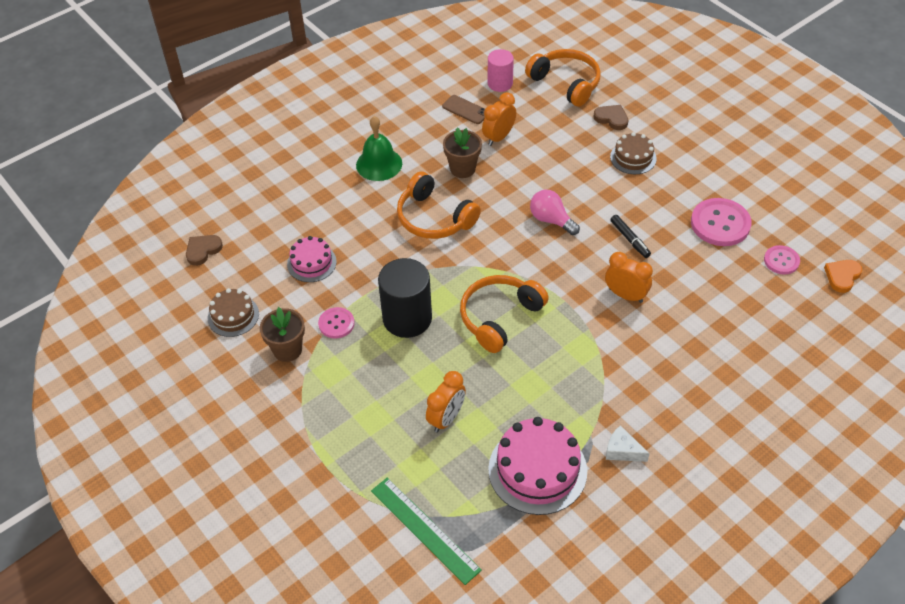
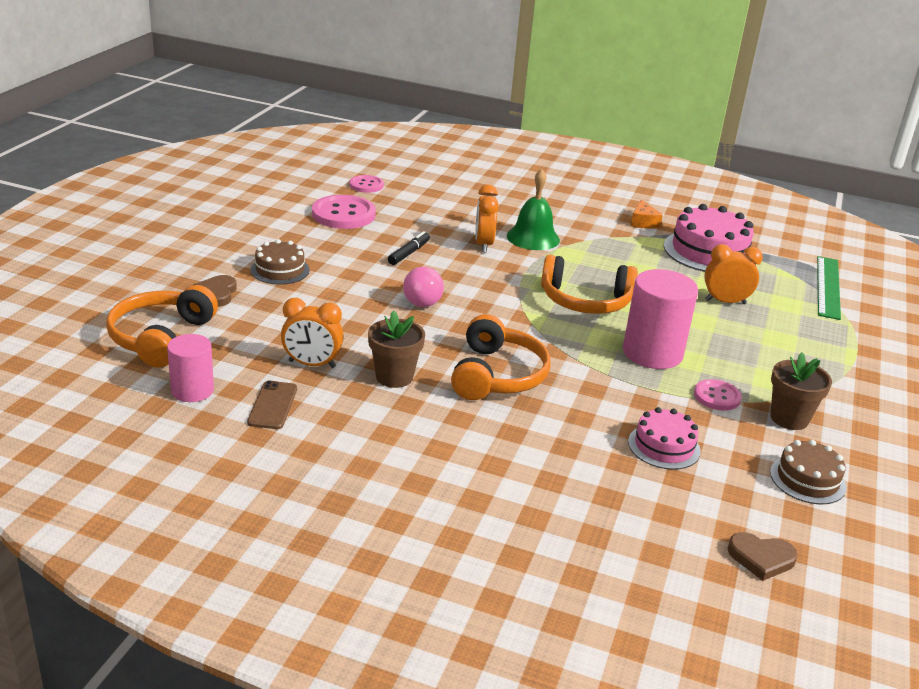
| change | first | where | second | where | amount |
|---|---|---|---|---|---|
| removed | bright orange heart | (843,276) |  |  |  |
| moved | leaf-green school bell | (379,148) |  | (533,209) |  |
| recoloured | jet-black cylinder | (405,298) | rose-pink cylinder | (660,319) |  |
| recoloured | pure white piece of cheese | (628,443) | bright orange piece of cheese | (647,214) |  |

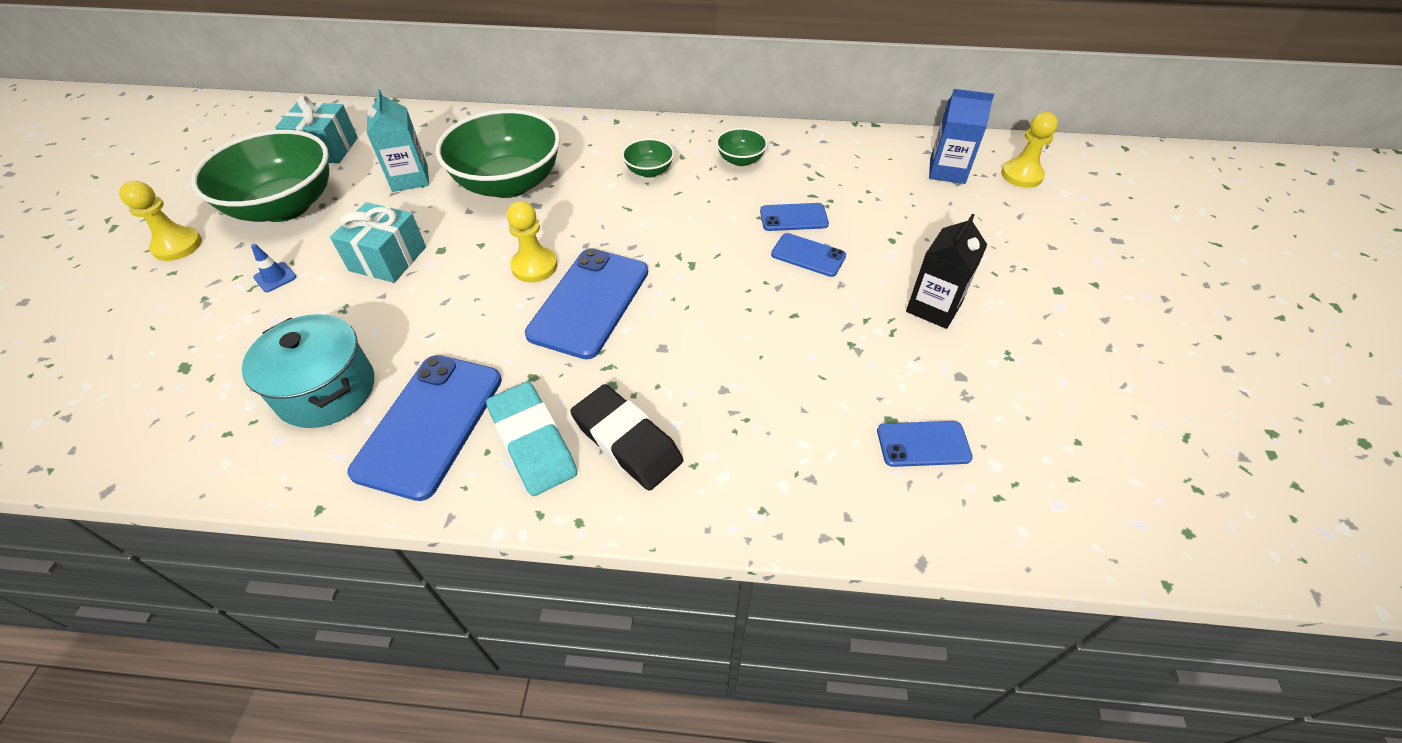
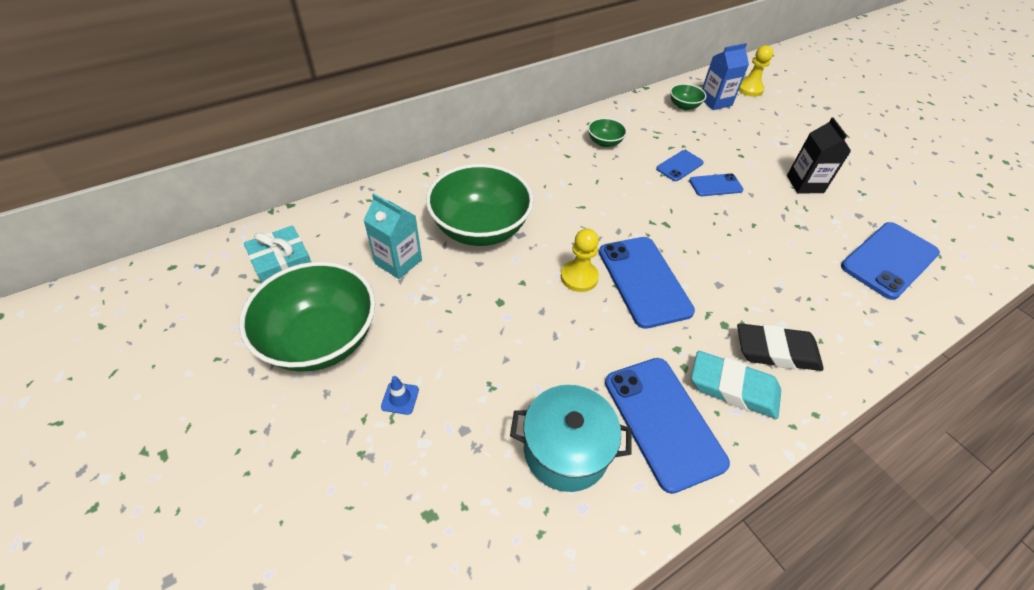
| change | first | where | second | where | amount |
|---|---|---|---|---|---|
| removed | yellow pawn | (160,221) |  |  |  |
| removed | teal present | (378,242) |  |  |  |
| moved | leaf-green bowl | (648,158) |  | (688,97) |  |
| resized | blue smartphone | (925,444) |  | (890,261) | x1.87 |

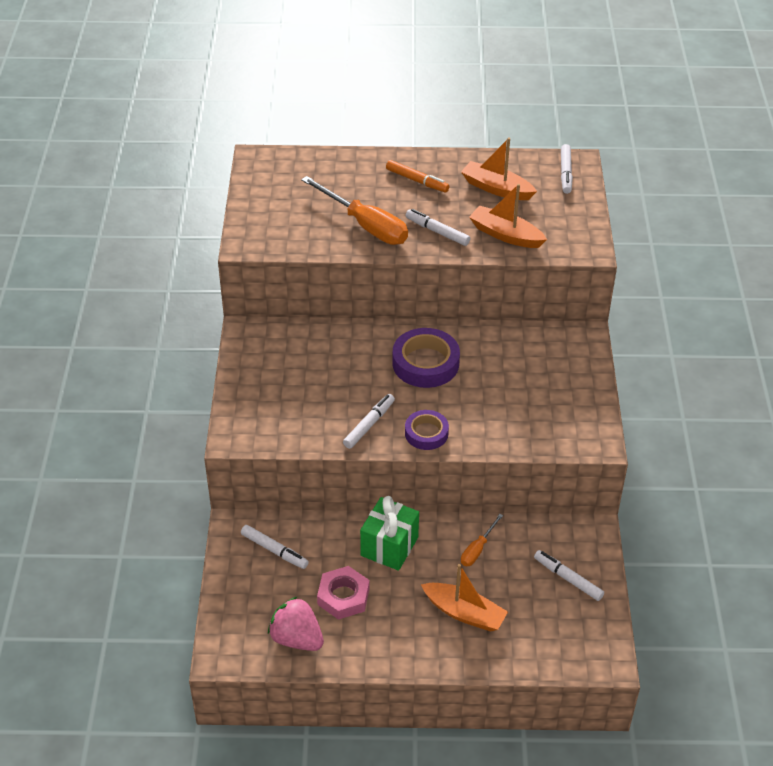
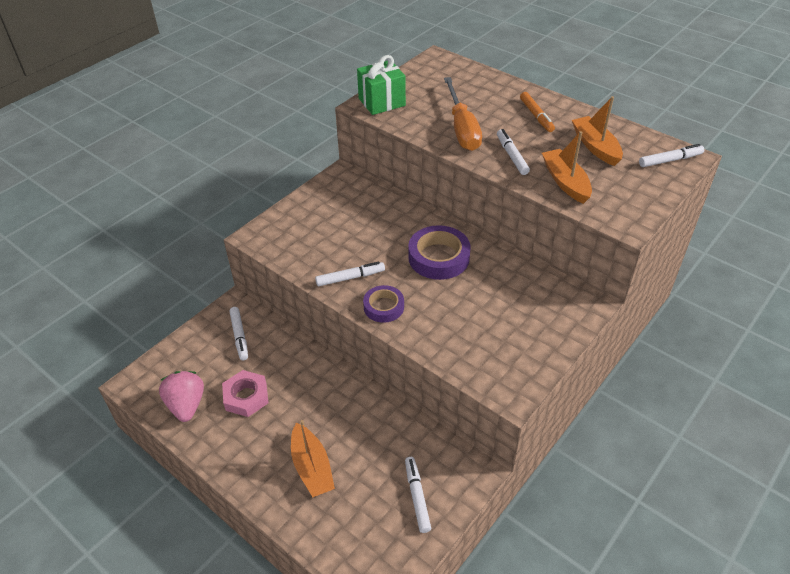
| change | first | where | second | where | amount |
|---|---|---|---|---|---|
| removed | bright orange screwdriver | (482,540) |  |  |  |
| moved | leaf-green present | (389,533) |  | (381,85) |  |
| turned | pure white marker | (567,169) |  | (671,155) | 150 degrees counterclockwise |

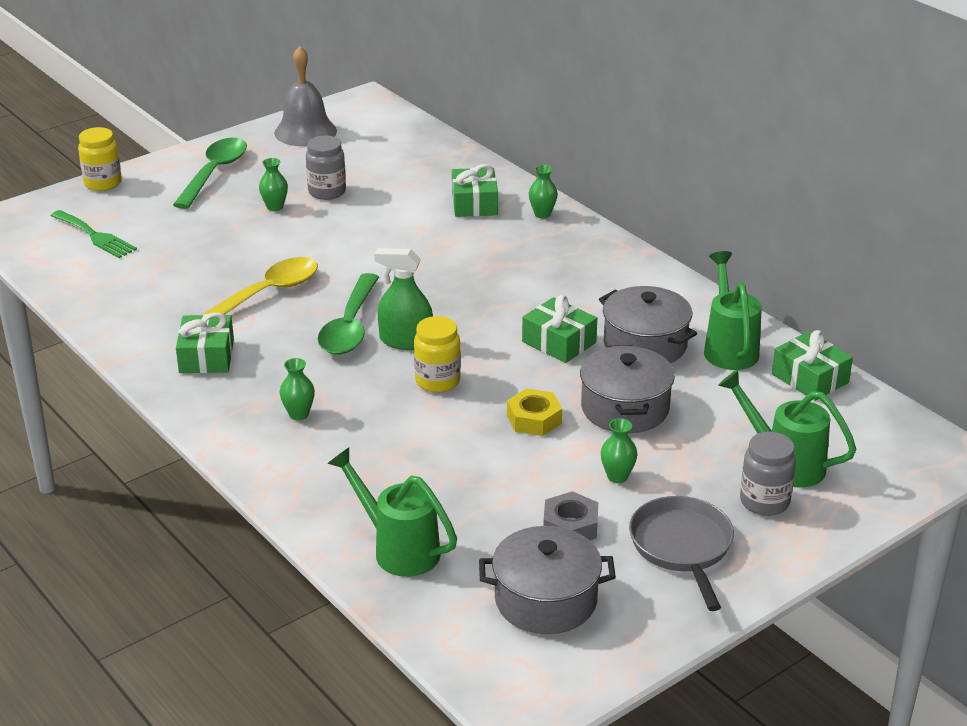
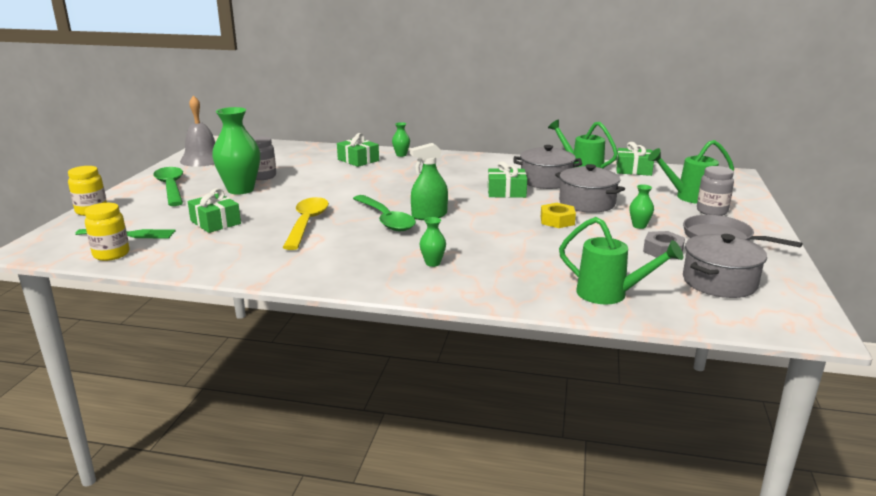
| change | first | where | second | where | amount |
|---|---|---|---|---|---|
| moved | leaf-green present | (205,342) |  | (214,210) |  |
| moved | yellow jar | (437,354) |  | (107,232) |  |
| turned | leaf-green watering can | (392,512) |  | (621,260) | 150 degrees counterclockwise |
| resized | leaf-green tall vase | (273,184) |  | (236,151) | x2.19 |

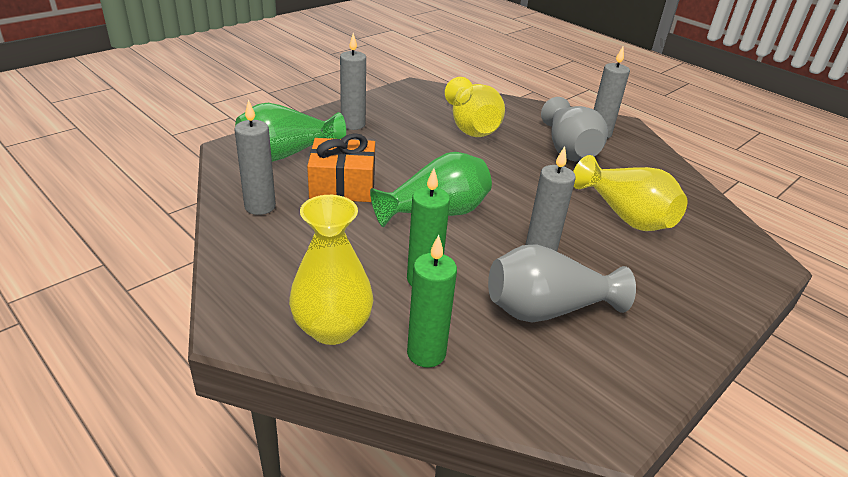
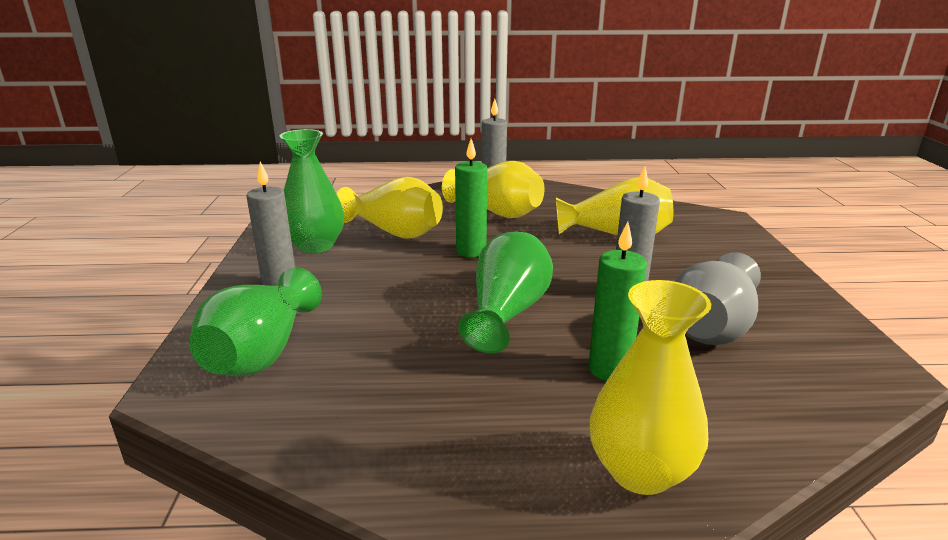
| change | first | where | second | where | amount |
|---|---|---|---|---|---|
| removed | gray wax candle | (255,157) |  |  |  |
| removed | bright orange present | (341,167) |  |  |  |
| added |  |  | leaf-green tall vase | (312,191) |  |
| moved | leaf-green wax candle | (432,301) |  | (471,198) |  |
| recoloured | gray tall vase | (574,129) | yellow tall vase | (493,189) |  |

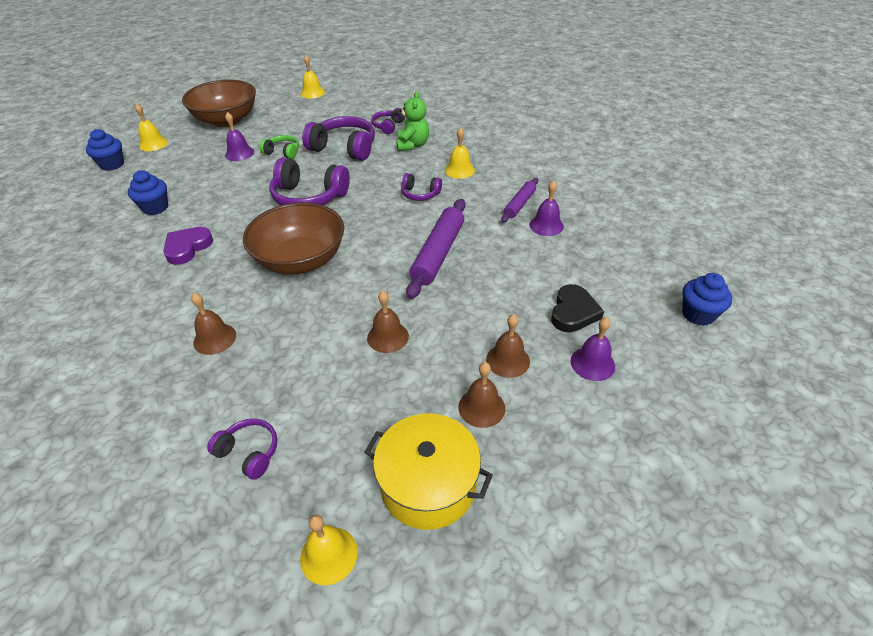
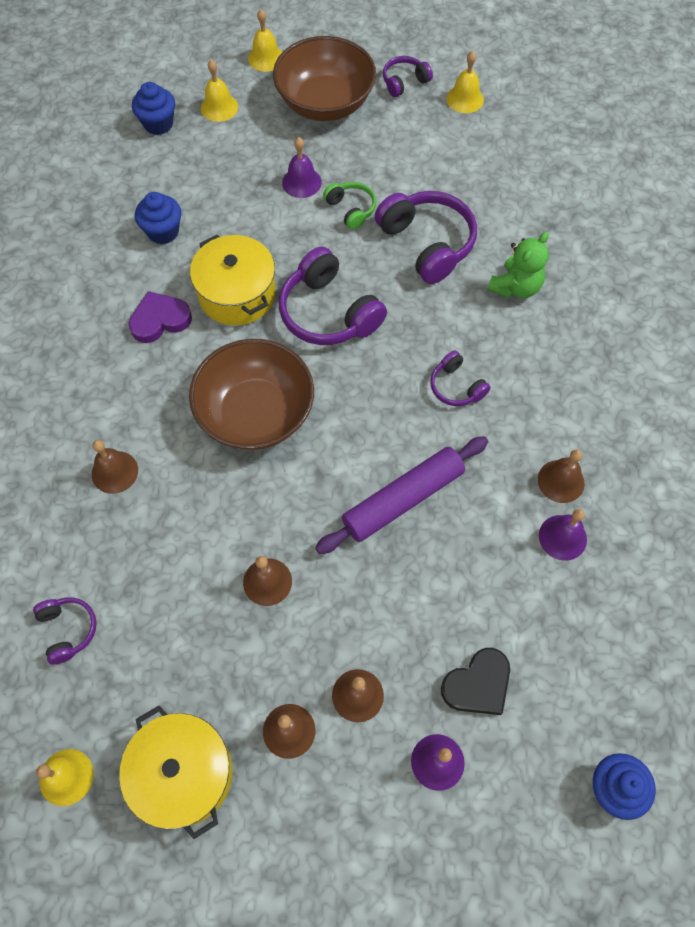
| change | first | where | second | where | amount |
|---|---|---|---|---|---|
| added |  |  | yellow stockpot | (233,280) |  |
| moved | violet headphones | (388,121) |  | (408,76) |  |
| moved | yellow school bell | (460,153) |  | (265,40) |  |
| replaced | violet dough roller | (519,200) | brown school bell | (561,476) |  |

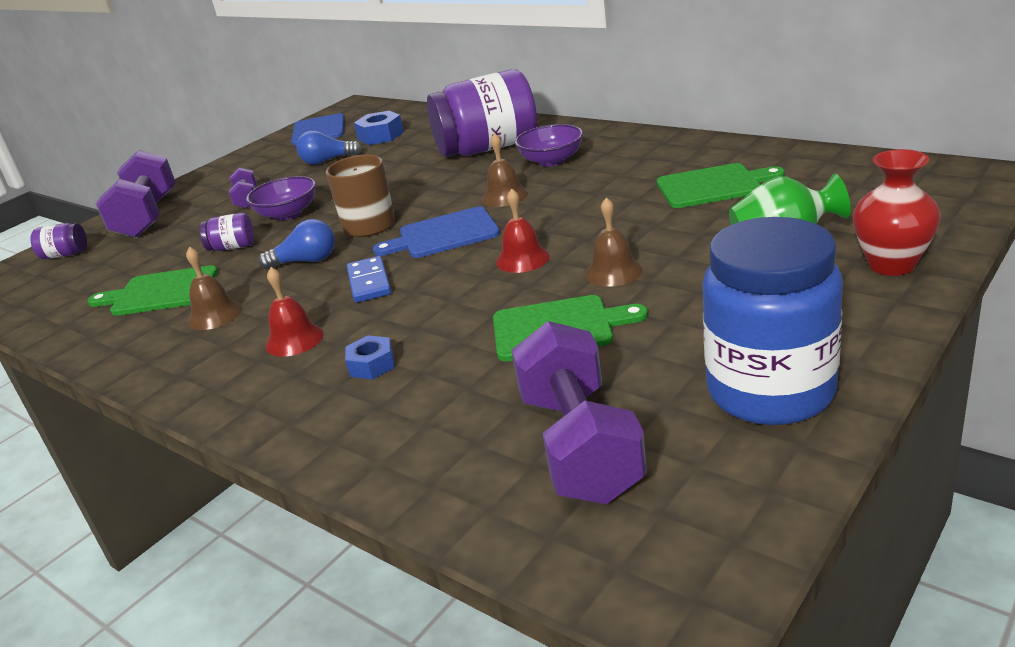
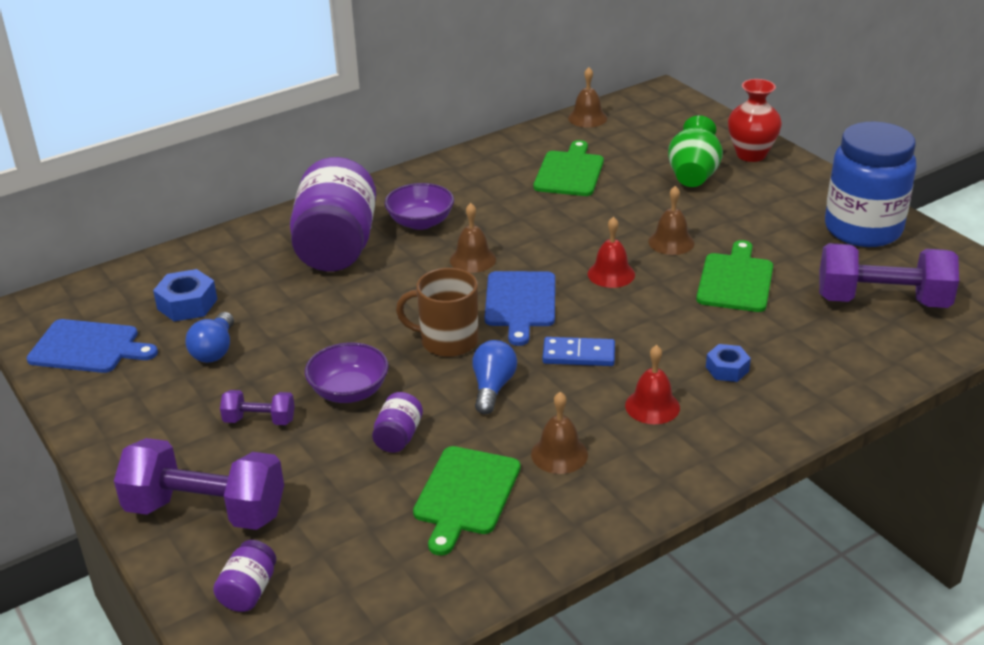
| change | first | where | second | where | amount |
|---|---|---|---|---|---|
| added |  |  | brown school bell | (587,97) |  |

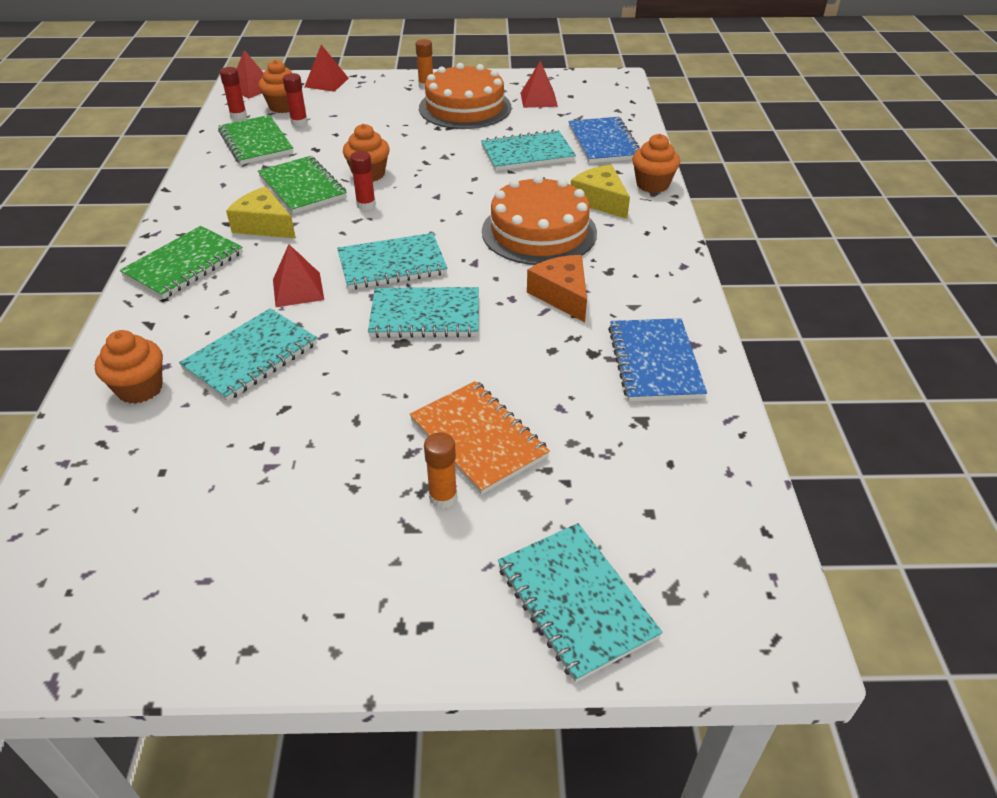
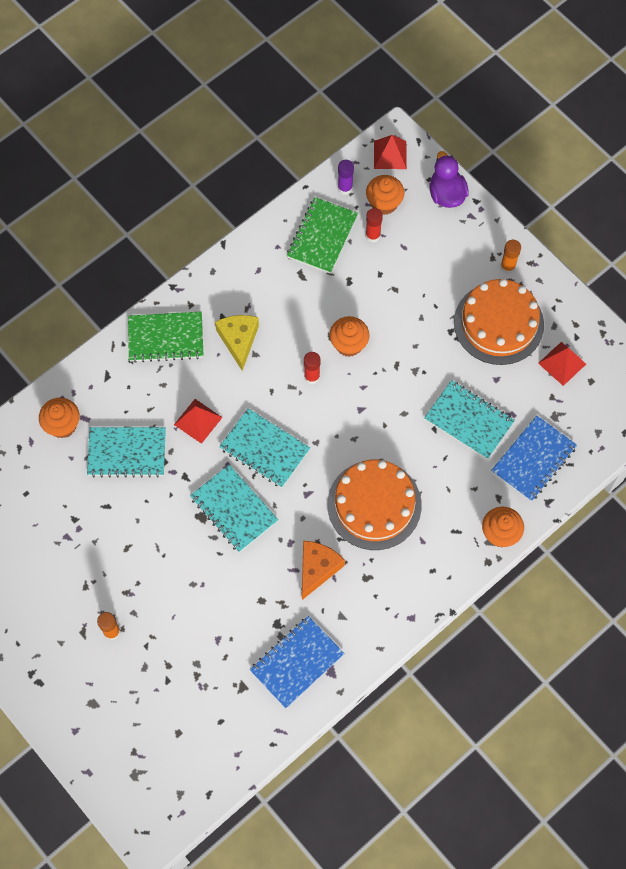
| change | first | where | second | where | amount |
|---|---|---|---|---|---|
| removed | leaf-green notebook | (302,185) |  |  |  |
| removed | bright orange notebook | (479,438) |  |  |  |
| removed | teal notebook | (580,603) |  |  |  |
| removed | yellow piece of cheese | (600,192) |  |  |  |
| replaced | red pyramid | (326,68) | violet rubber duck | (449,179) |  |
| recoloured | red glue | (233,93) | violet glue | (346,177) |  |

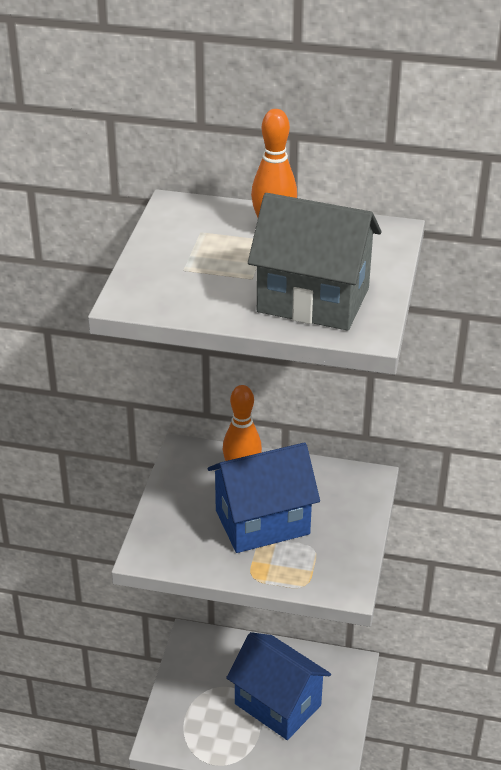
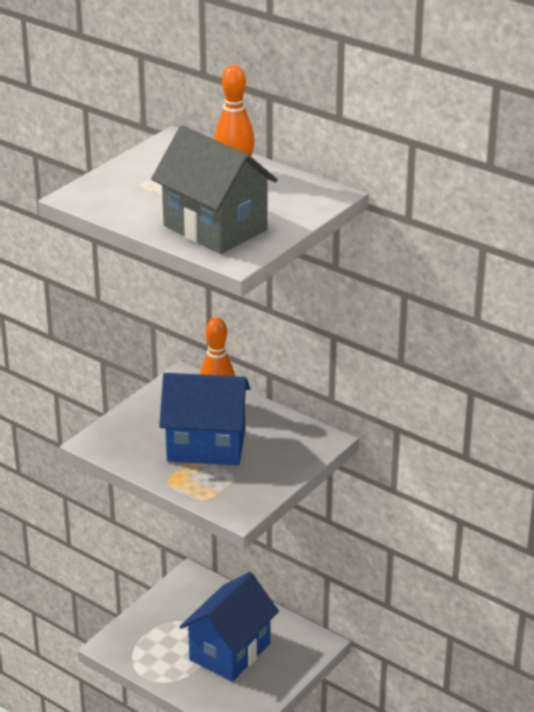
| change | first | where | second | where | amount |
|---|---|---|---|---|---|
| turned | blue house | (278,686) |  | (229,627) | 60 degrees clockwise |

